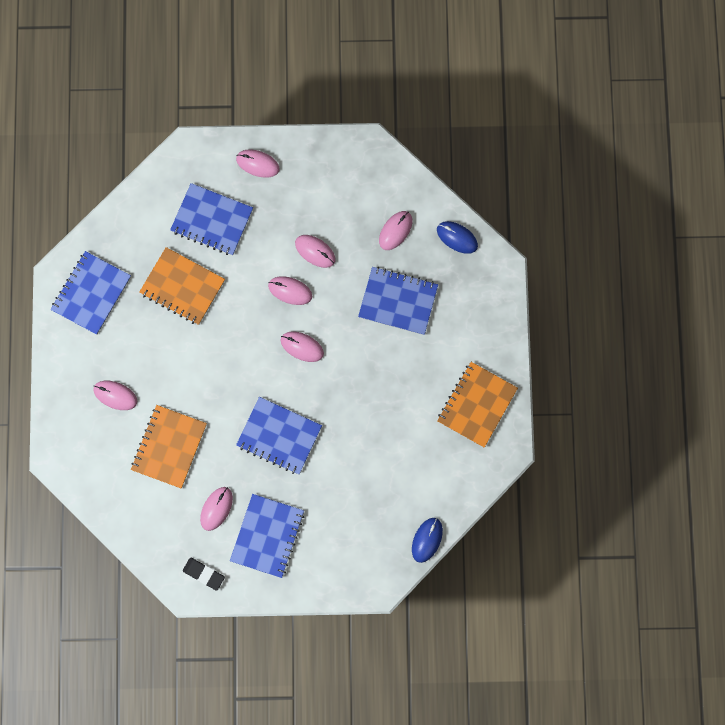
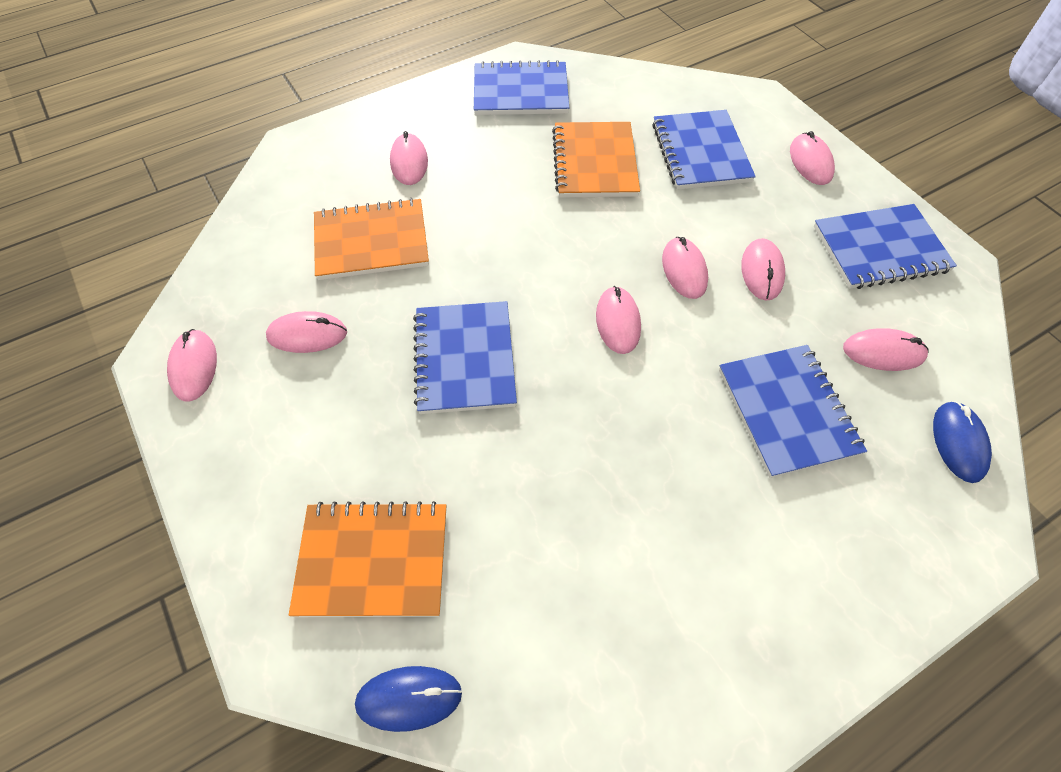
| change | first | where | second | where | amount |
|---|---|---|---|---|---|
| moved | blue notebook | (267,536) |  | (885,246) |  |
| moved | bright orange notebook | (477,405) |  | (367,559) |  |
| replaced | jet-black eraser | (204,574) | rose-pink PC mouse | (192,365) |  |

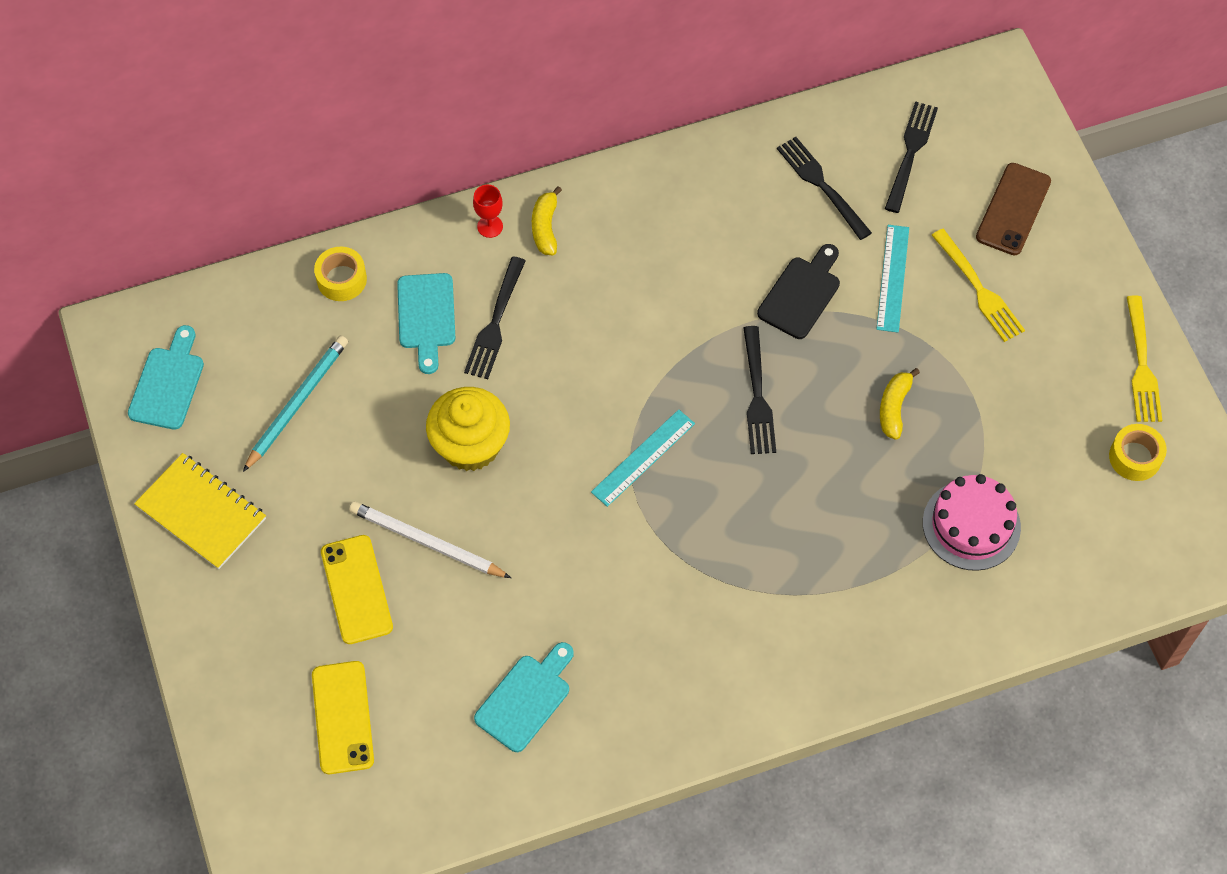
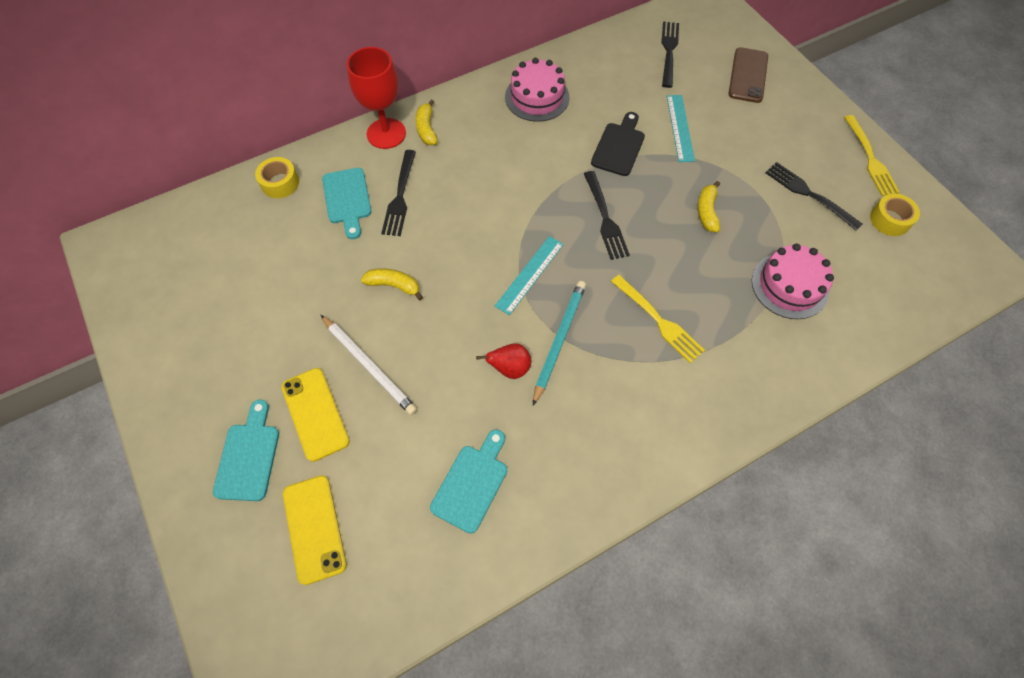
| change | first | where | second | where | amount |
|---|---|---|---|---|---|
| removed | yellow notebook | (200,511) |  |  |  |
| added |  |  | red pear | (503,361) |  |
| added |  |  | rose-pink gateau | (537,90) |  |
| moved | teal chopping board | (166,377) |  | (246,450) |  |
| moved | teal pencil | (295,404) |  | (559,343) |  |
| moved | jet-black table fork | (824,188) |  | (813,196) |  |
| moved | yellow table fork | (978,285) |  | (658,319) |  |
| replaced | yellow cupcake | (468,429) | yellow banana fruit | (392,284) |  |
| turned | pure white pencil | (430,539) |  | (369,365) | 150 degrees counterclockwise |
| resized | red chalice | (488,211) |  | (376,98) | x2.08 |

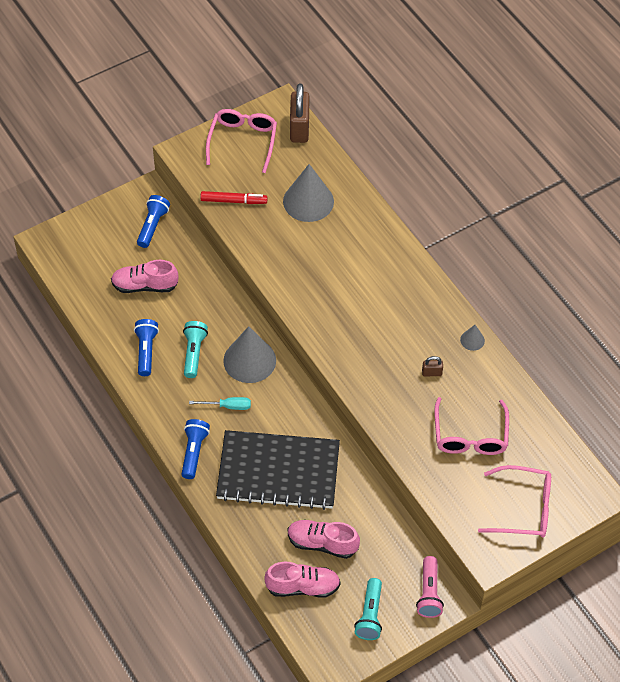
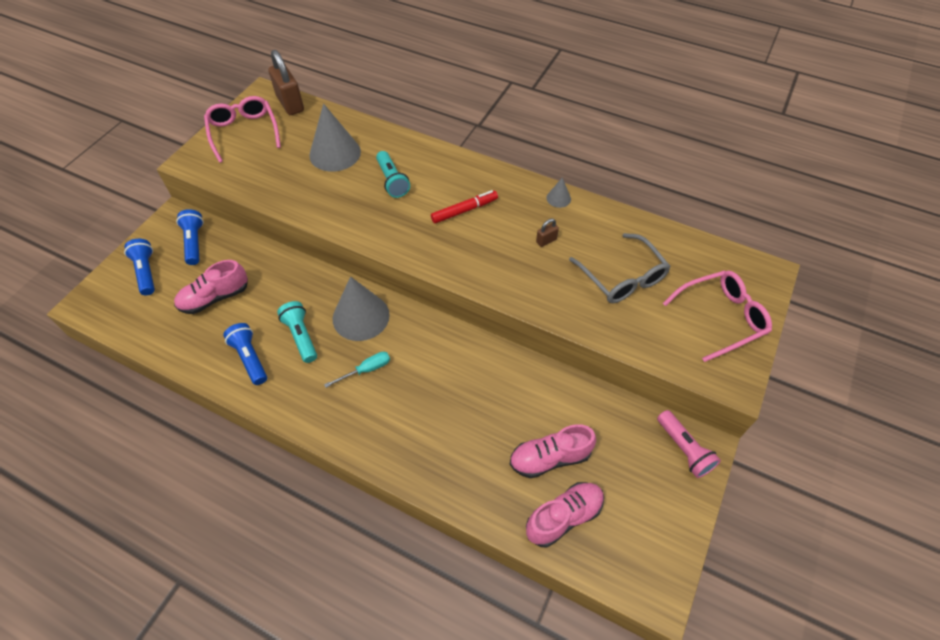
| change | first | where | second | where | amount |
|---|---|---|---|---|---|
| removed | jet-black notebook | (278,470) |  |  |  |
| moved | blue torch | (196,449) |  | (139,267) |  |
| moved | red marker | (234,197) |  | (464,207) |  |
| moved | teal torch | (368,609) |  | (393,174) |  |
| recoloured | rose-pink spectacles | (471,426) | gray spectacles | (620,268) |  |

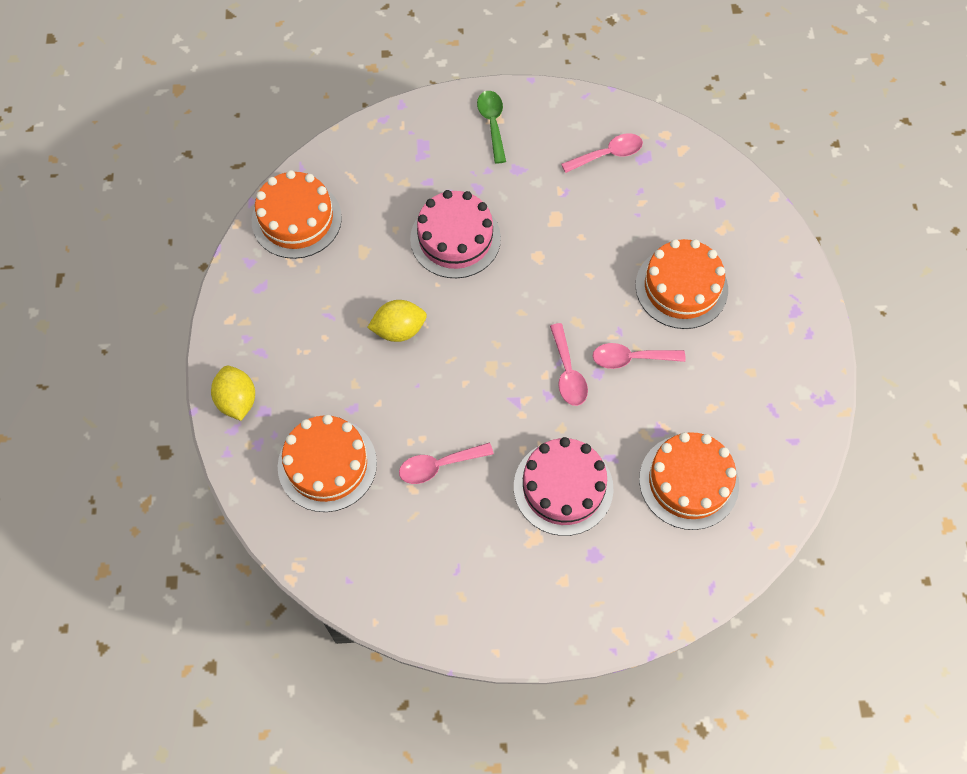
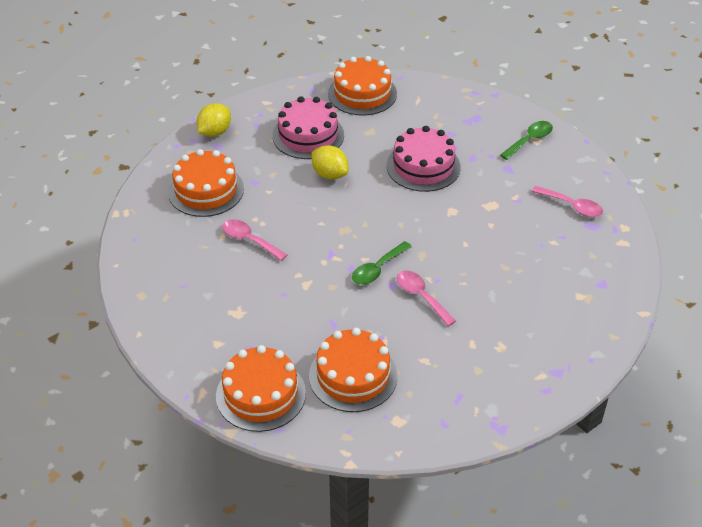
| change | first | where | second | where | amount |
|---|---|---|---|---|---|
| moved | rose-pink gateau | (564,486) |  | (308,127) |  |
| moved | bright orange gateau | (681,284) |  | (261,388) |  |
| recoloured | rose-pink tablespoon | (569,364) | leaf-green tablespoon | (382,263) |  |

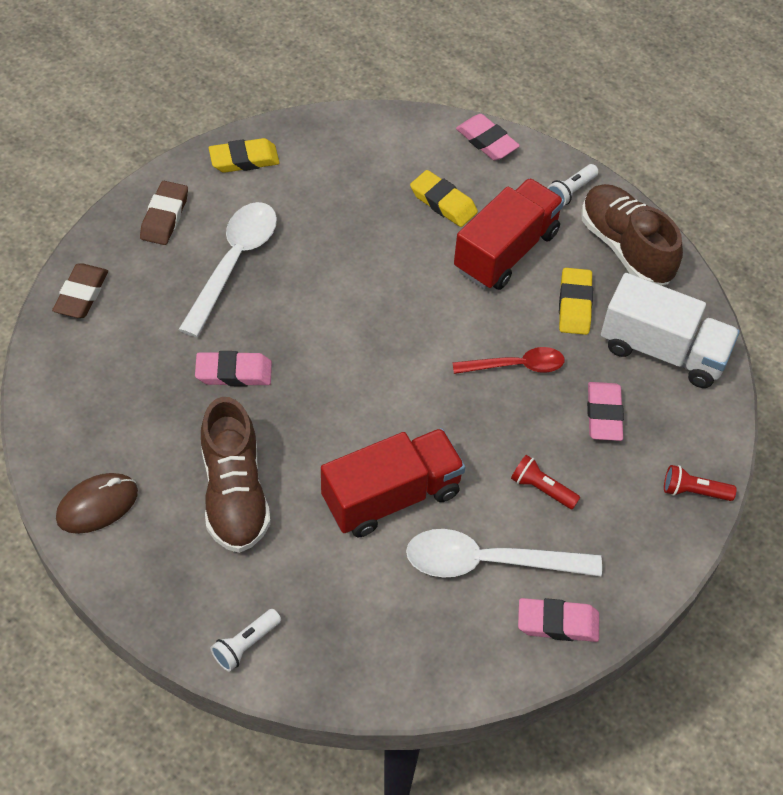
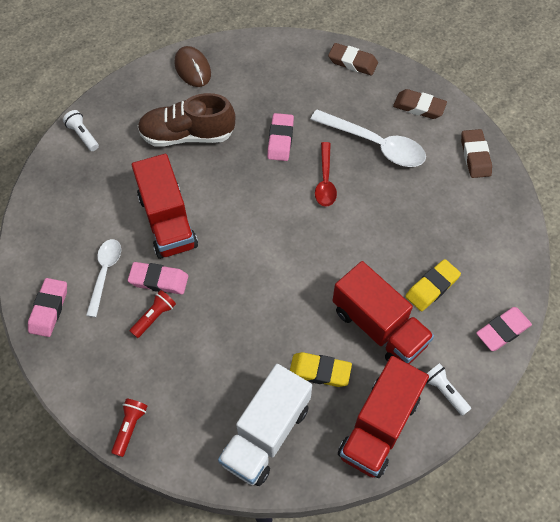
| change | first | where | second | where | amount |
|---|---|---|---|---|---|
| moved | red tablespoon | (508,360) |  | (326,174) |  |
| moved | rose-pink eraser | (605,411) |  | (158,278) |  |
| replaced | brown lace-up shoe | (632,234) | red lorry | (383,417) |  |
| recoloured | yellow eraser | (244,155) | brown eraser | (476,153) |  |
| resized | pure white tablespoon | (504,553) |  | (103,278) | x0.63 |

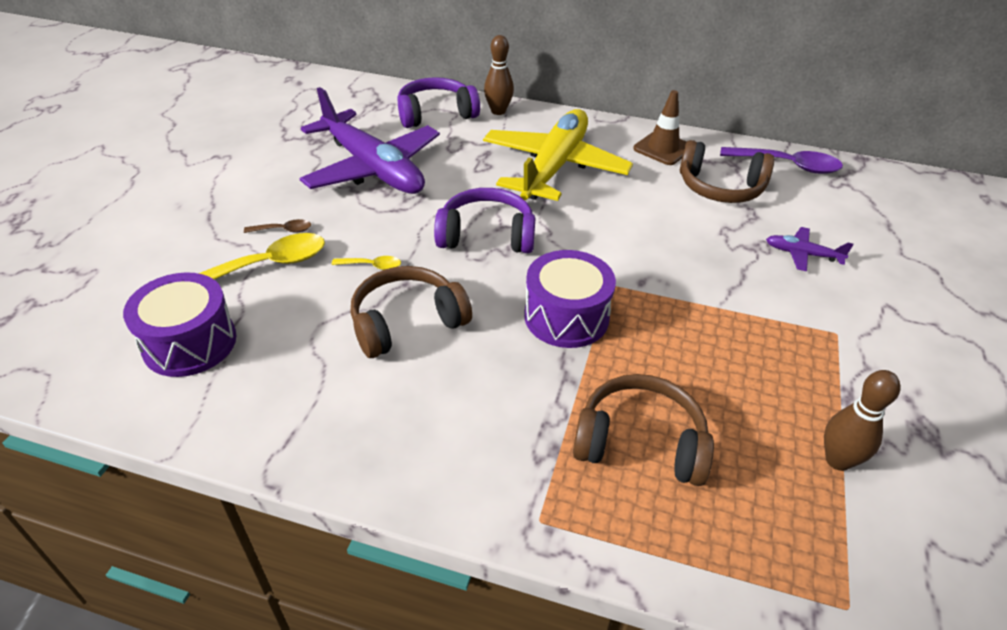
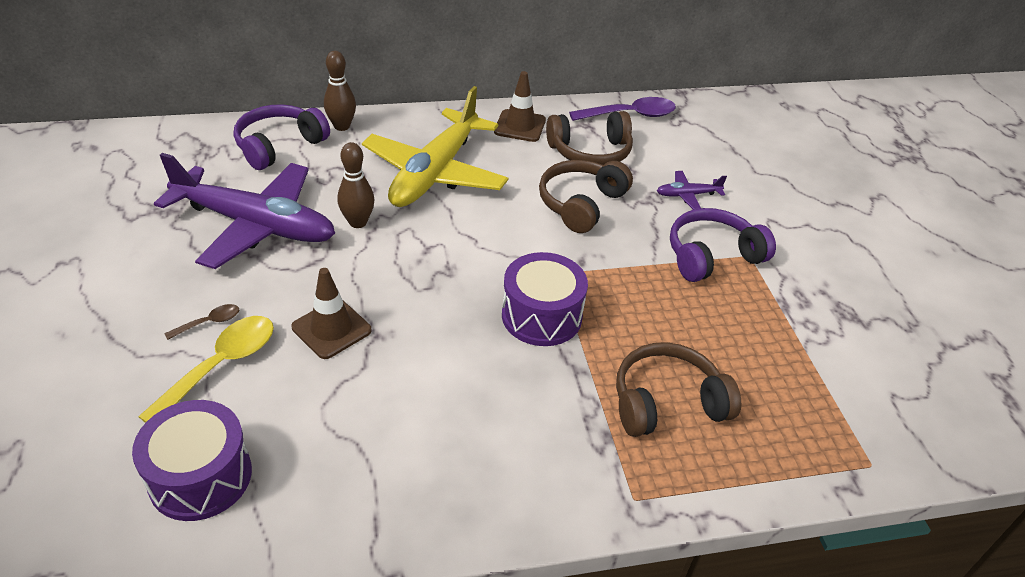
| change | first | where | second | where | amount |
|---|---|---|---|---|---|
| moved | brown headphones | (411,312) |  | (586,196) |  |
| moved | violet headphones | (484,220) |  | (723,245) |  |
| moved | brown tenpin | (862,420) |  | (356,185) |  |
| replaced | yellow tablespoon | (366,263) | brown road cone | (331,313) |  |
| turned | yellow plane | (558,155) |  | (435,146) | 150 degrees counterclockwise |

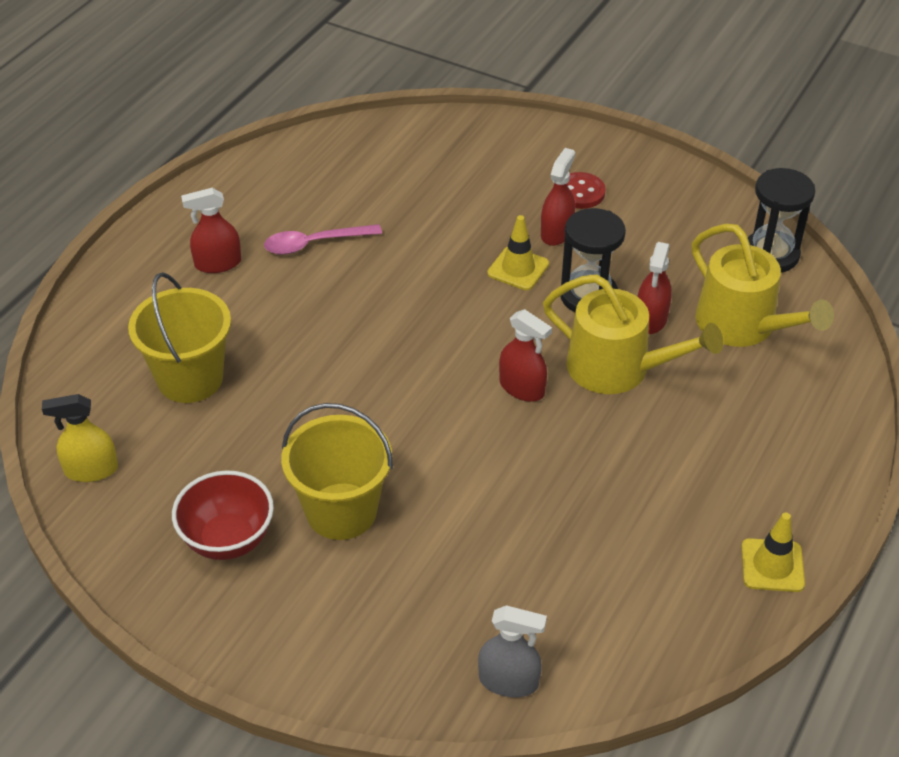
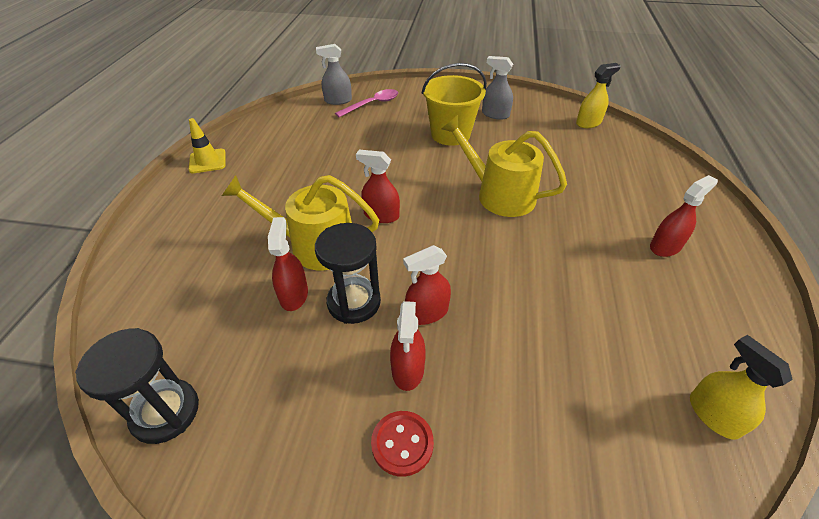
| change | first | where | second | where | amount |
|---|---|---|---|---|---|
| removed | yellow bucket | (179,337) |  |  |  |
| added |  |  | yellow spray bottle | (741,387) |  |
| moved | rose-pink tablespoon | (323,239) |  | (366,103) |  |
| moved | yellow watering can | (763,285) |  | (504,166) |  |
| replaced | red bowl | (223,515) | gray spray bottle | (497,88) |  |
| replaced | yellow road cone | (518,252) | red spray bottle | (427,285) |  |

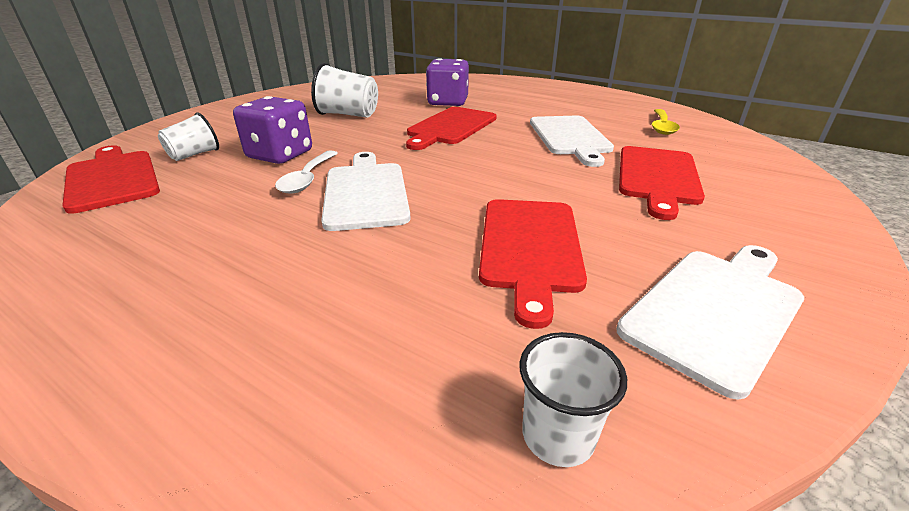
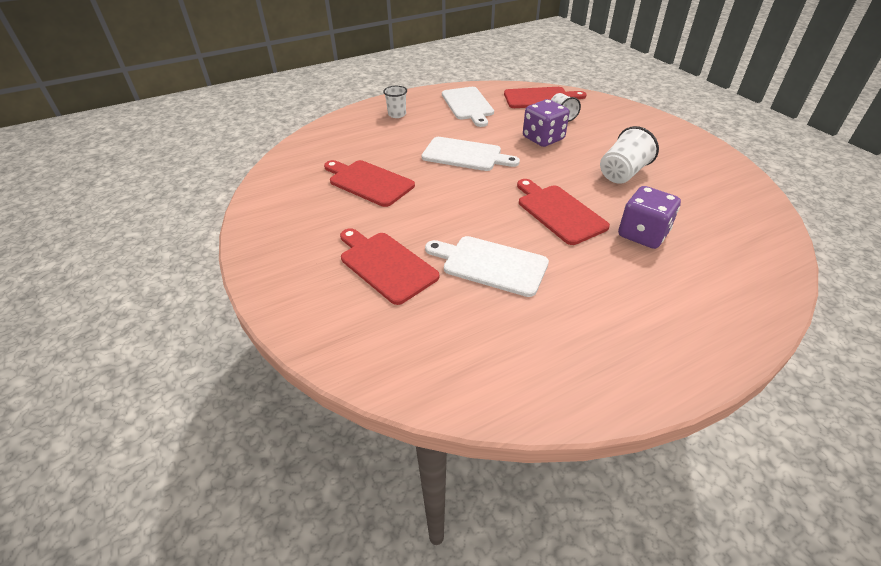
| change | first | where | second | where | amount |
|---|---|---|---|---|---|
| removed | pure white tablespoon | (306,172) |  |  |  |
| removed | yellow tablespoon | (666,122) |  |  |  |
| moved | pure white beaker | (573,399) |  | (395,102) |  |
| moved | pure white chopping board | (710,322) |  | (468,107) |  |

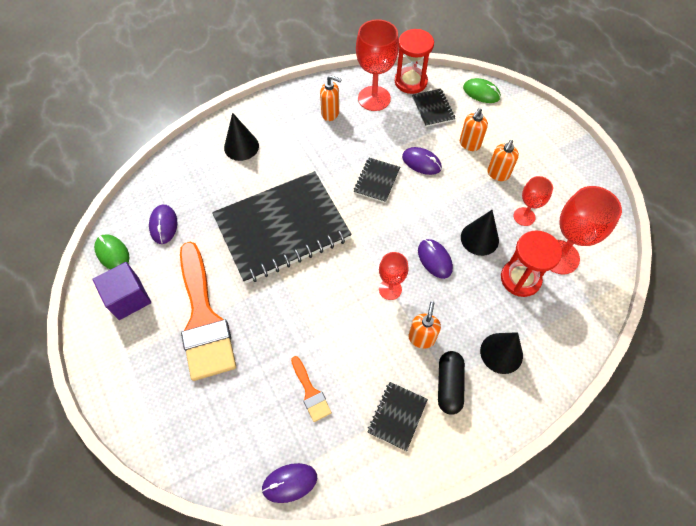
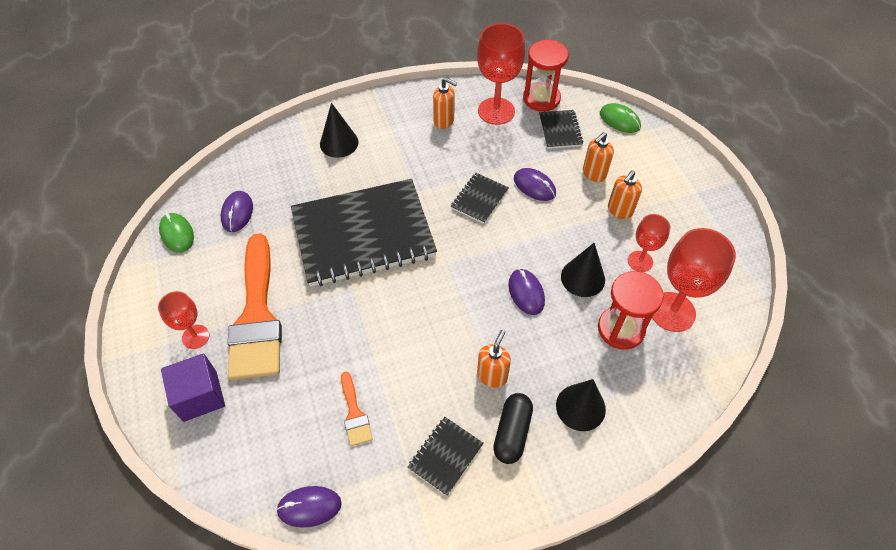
| change | first | where | second | where | amount |
|---|---|---|---|---|---|
| moved | violet block | (121,291) |  | (193,388) |  |
| moved | red chalice | (394,276) |  | (183,320) |  |

